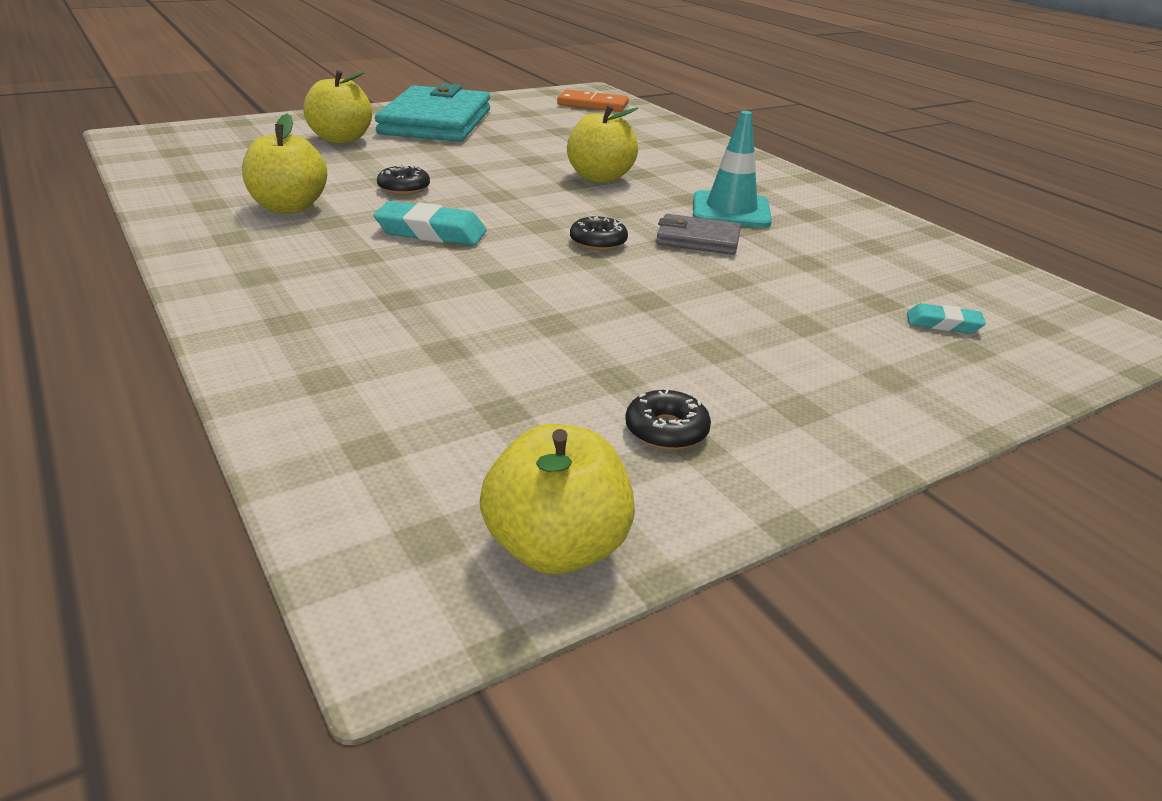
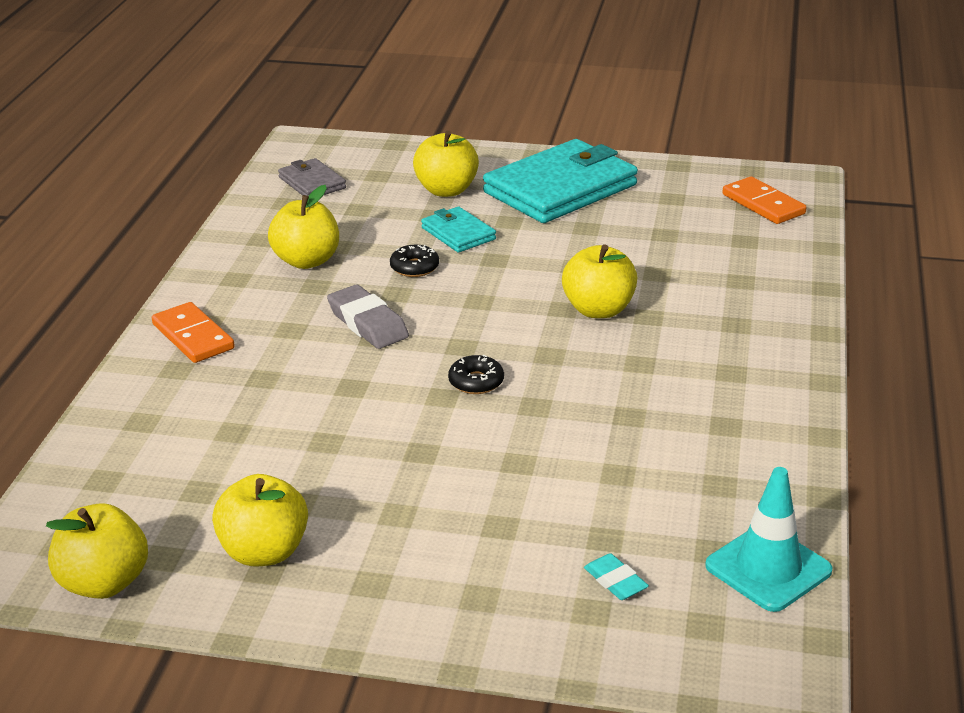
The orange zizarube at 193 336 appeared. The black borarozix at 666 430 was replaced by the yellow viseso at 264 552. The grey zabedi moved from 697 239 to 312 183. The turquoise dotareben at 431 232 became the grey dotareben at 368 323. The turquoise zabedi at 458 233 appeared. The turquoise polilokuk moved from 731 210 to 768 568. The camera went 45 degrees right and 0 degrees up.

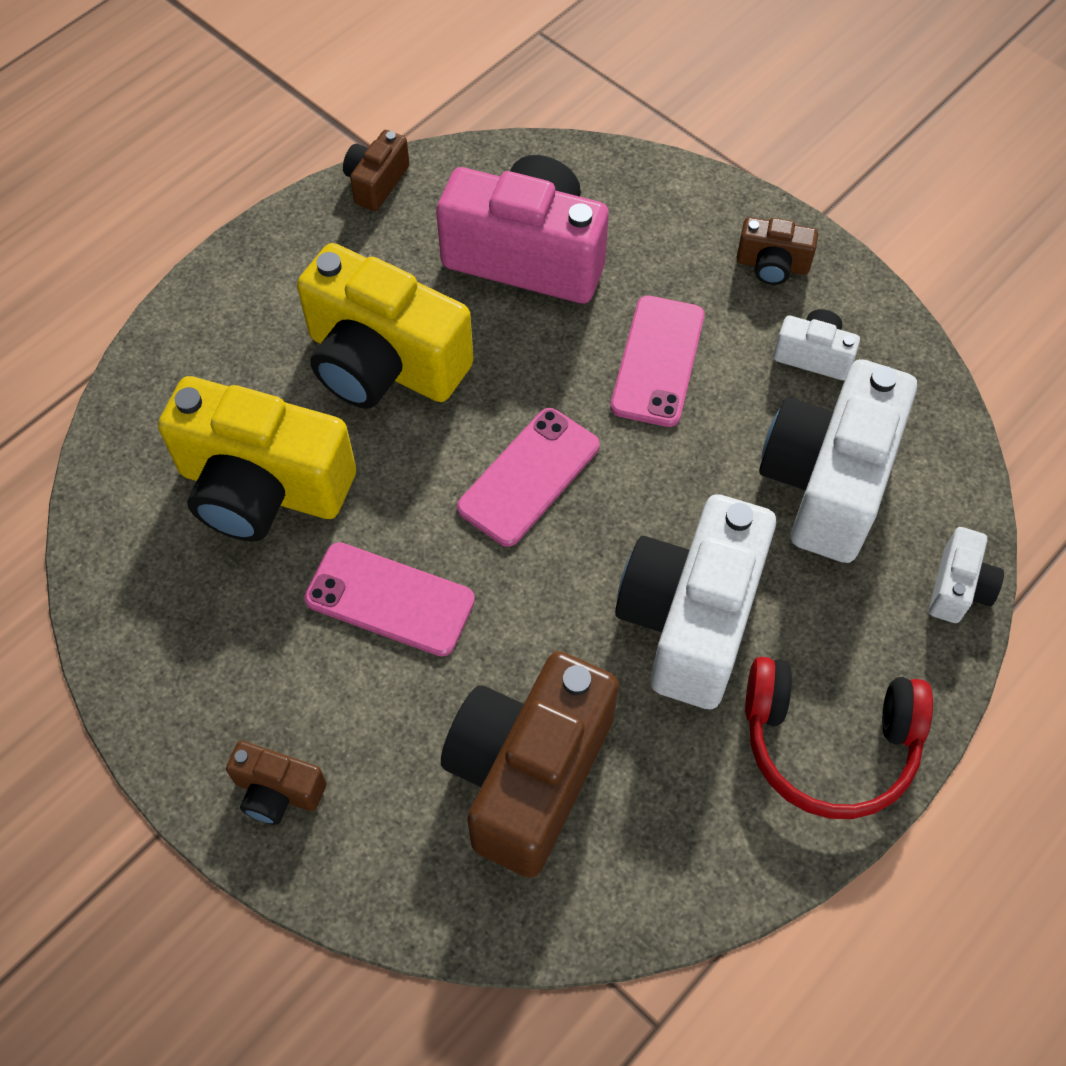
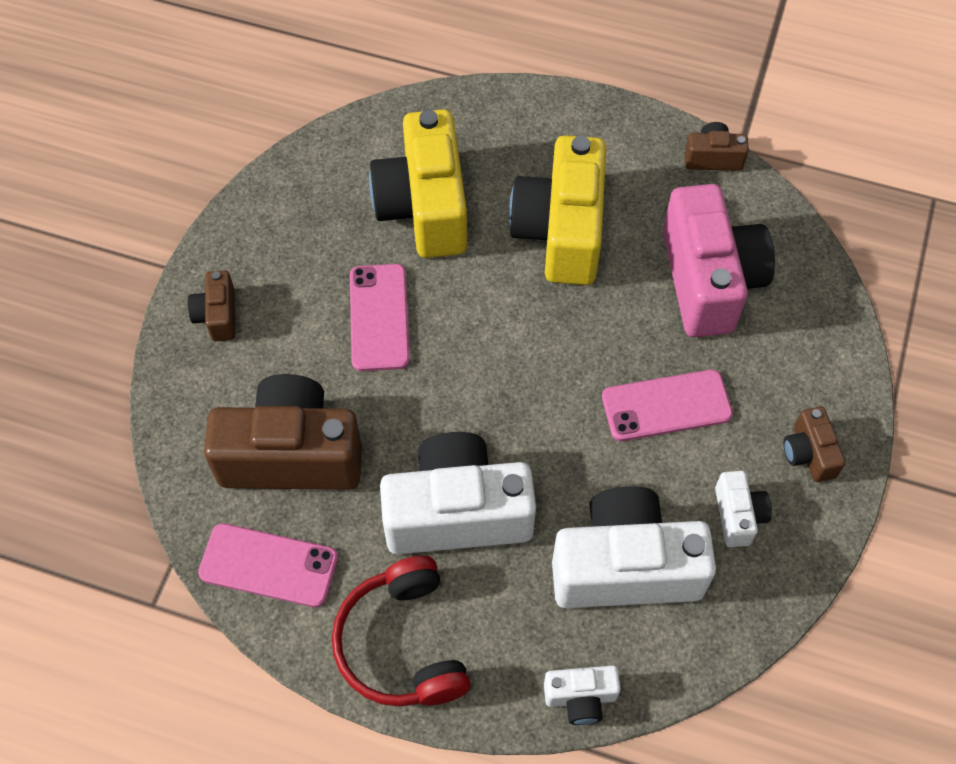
The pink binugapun moved from 529 477 to 269 565. The camera went 65 degrees right and 0 degrees up.

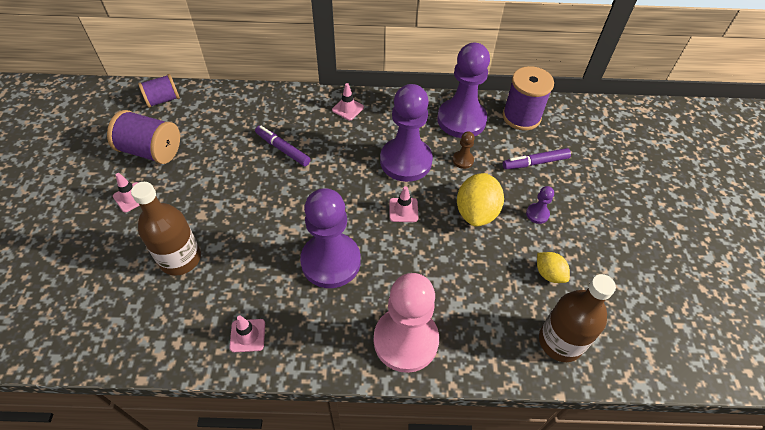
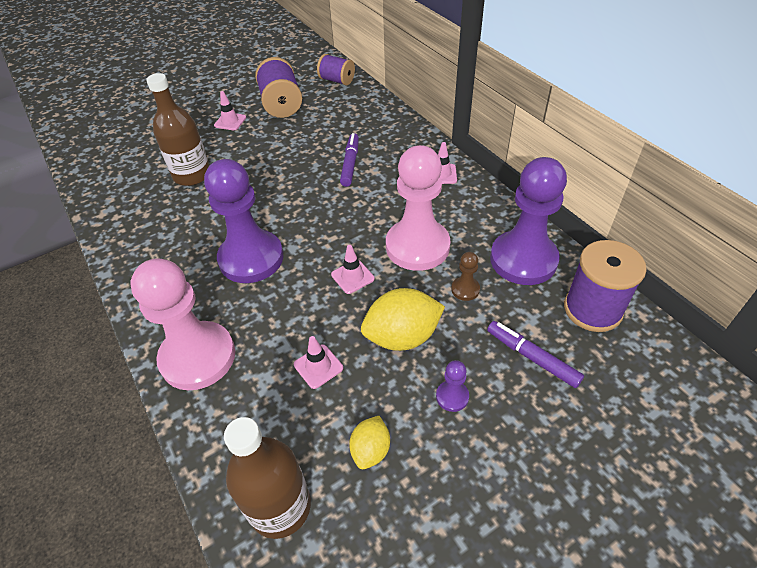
The pink polilokuk moved from 247 335 to 318 366. The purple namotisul at 406 161 became the pink namotisul at 417 246. The camera went 60 degrees right and 5 degrees down.

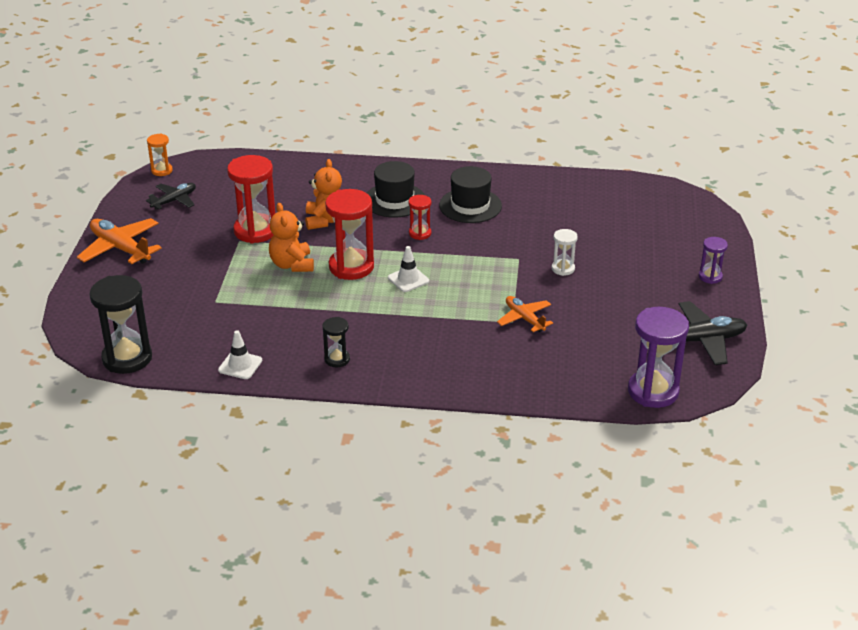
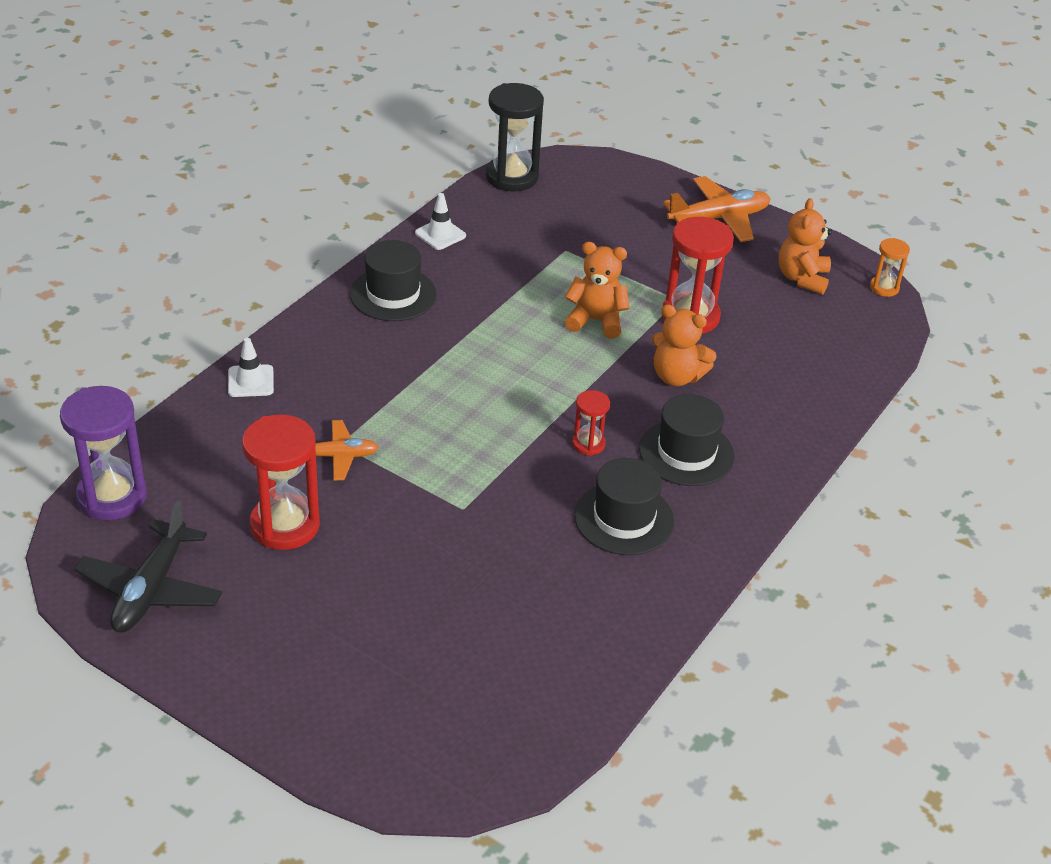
The white polilokuk moved from 408 279 to 250 381. The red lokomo moved from 351 267 to 285 525. The black lokomo at 337 359 was replaced by the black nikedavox at 393 294. The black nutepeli at 174 201 was replaced by the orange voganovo at 802 278. The white lokomo at 563 269 disappeared. The purple lokomo at 710 277 disappeared. The camera went 115 degrees right and 5 degrees up.

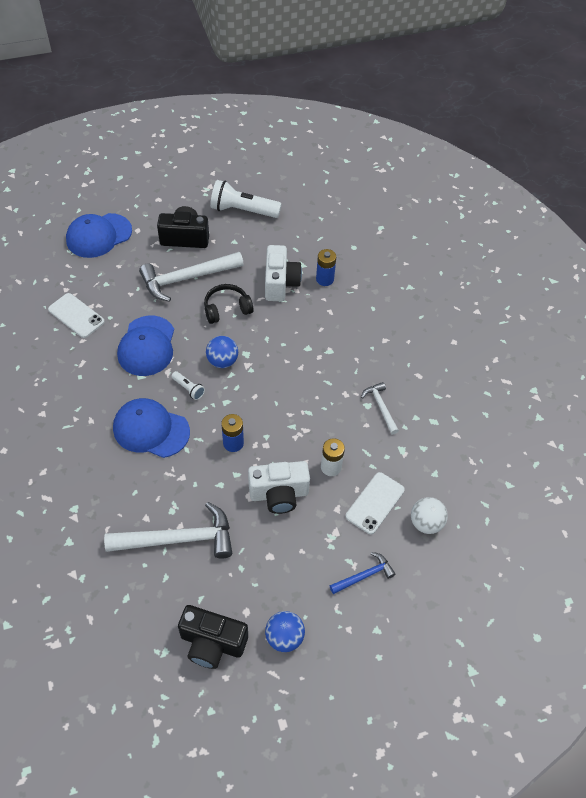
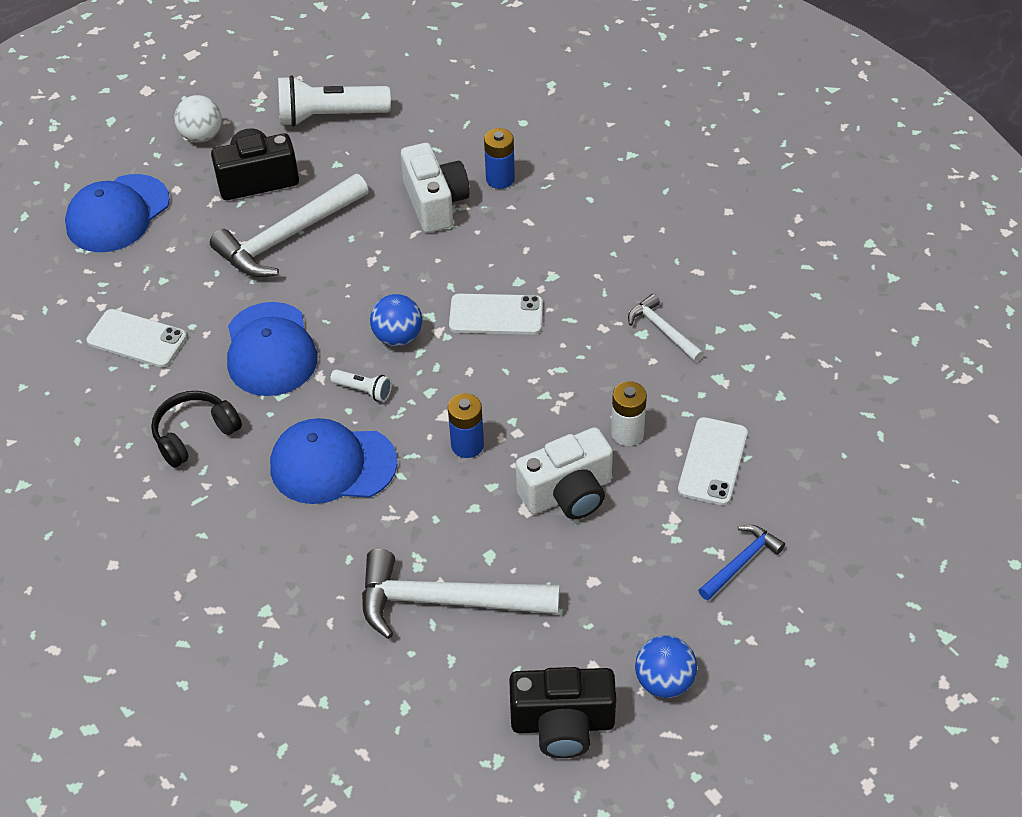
The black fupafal moved from 227 309 to 194 434. The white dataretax moved from 426 523 to 202 136. The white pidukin at 178 539 turned 150 degrees counterclockwise. The white binugapun at 496 315 appeared. The camera went 15 degrees left and 5 degrees down.

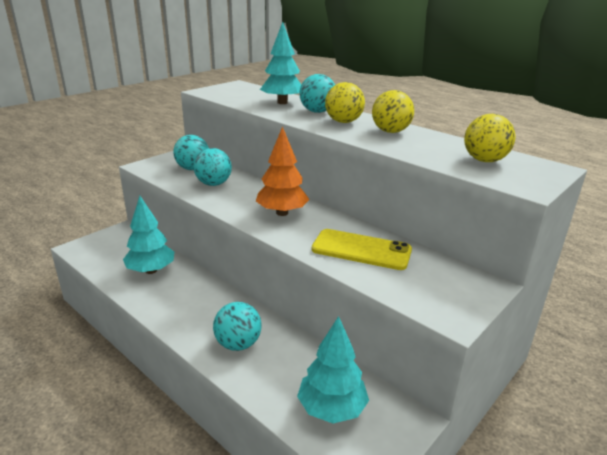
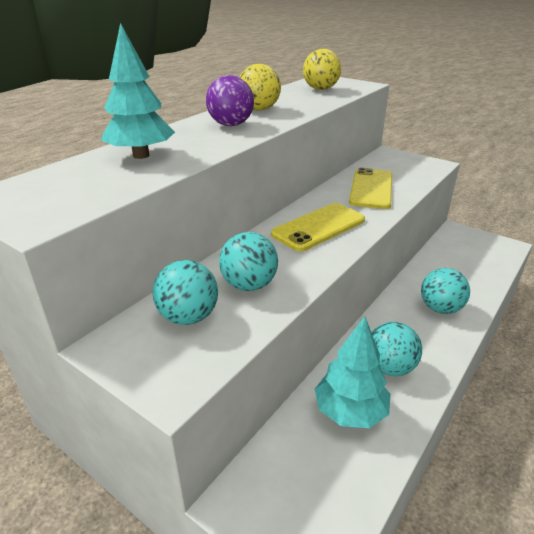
The yellow dataretax at 343 122 became the purple dataretax at 231 125. The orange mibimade at 282 213 was replaced by the yellow binugapun at 319 227. The turquoise dataretax moved from 317 112 to 390 367. The turquoise mibimade at 332 409 disappeared. The camera went 95 degrees left and 5 degrees up.

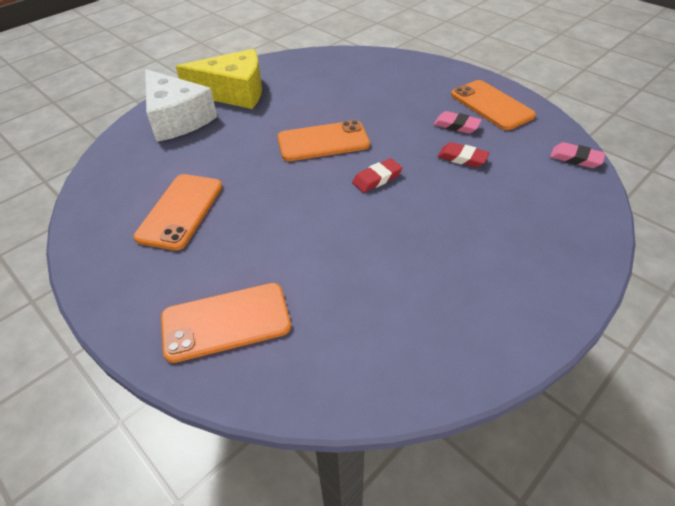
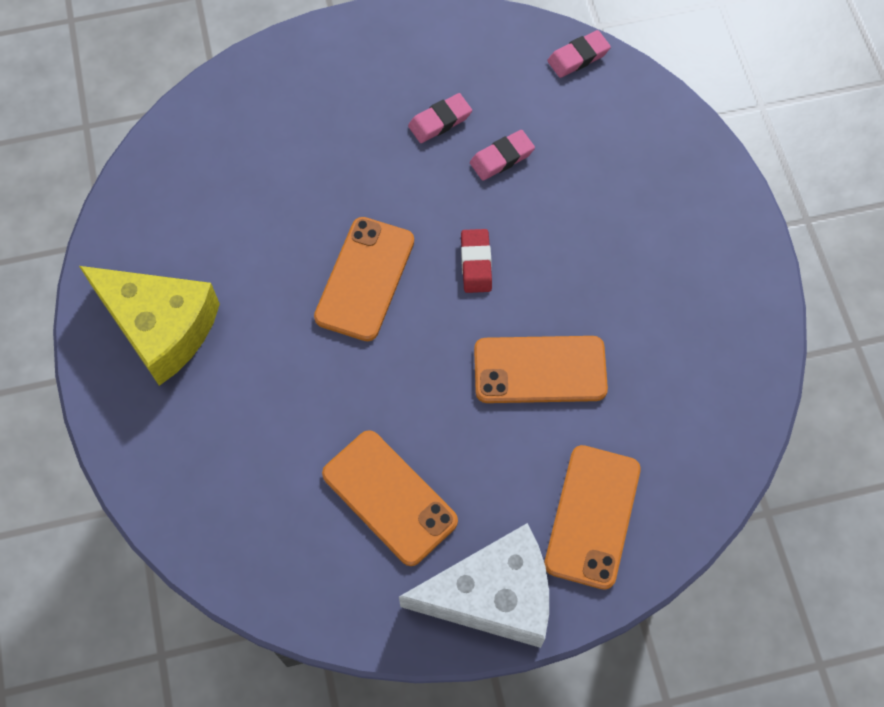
The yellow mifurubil at 234 92 turned 90 degrees clockwise. The white mifurubil moved from 177 119 to 493 595. The red dotareben at 462 158 became the pink dotareben at 502 158. The orange binugapun moved from 491 105 to 540 370. The camera went 60 degrees left and 20 degrees up.

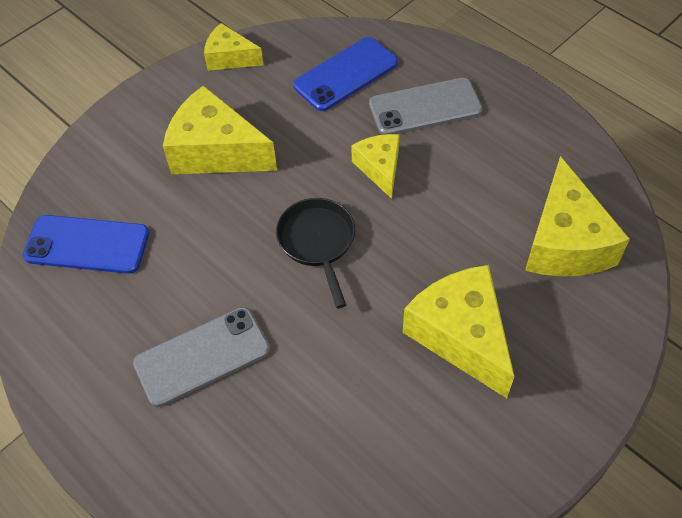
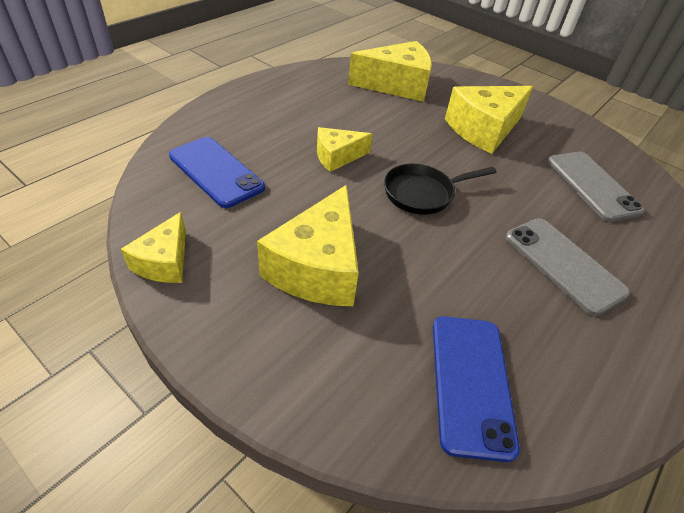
The grey binugapun moved from 425 107 to 592 185. The camera went 100 degrees left and 10 degrees down.

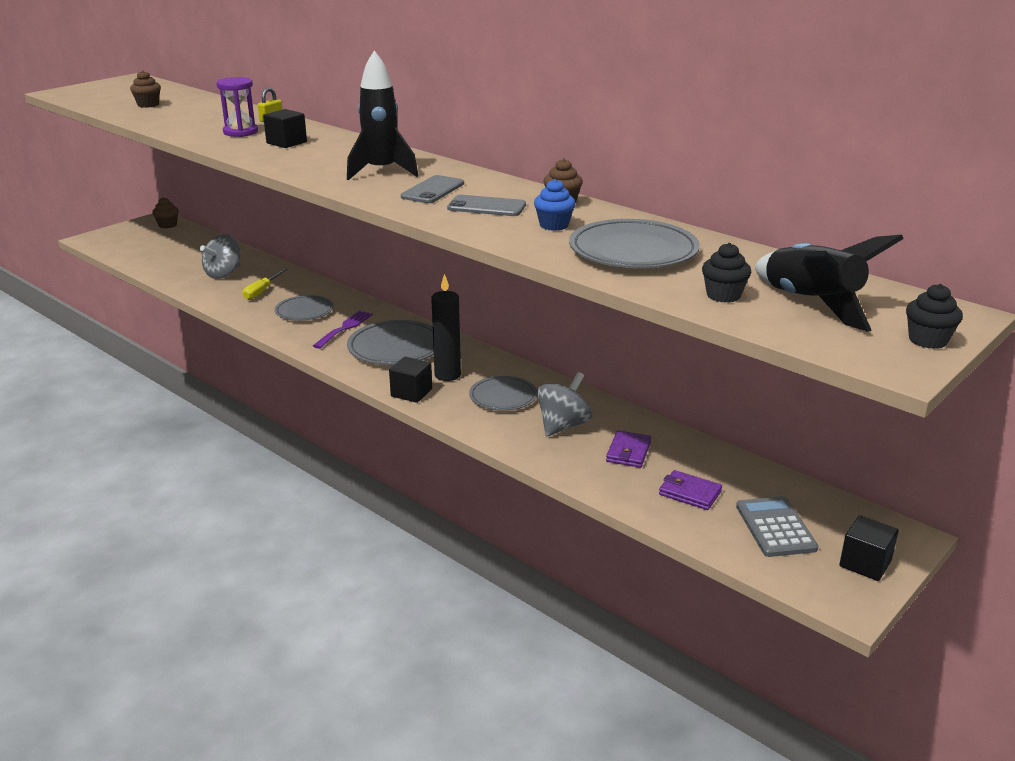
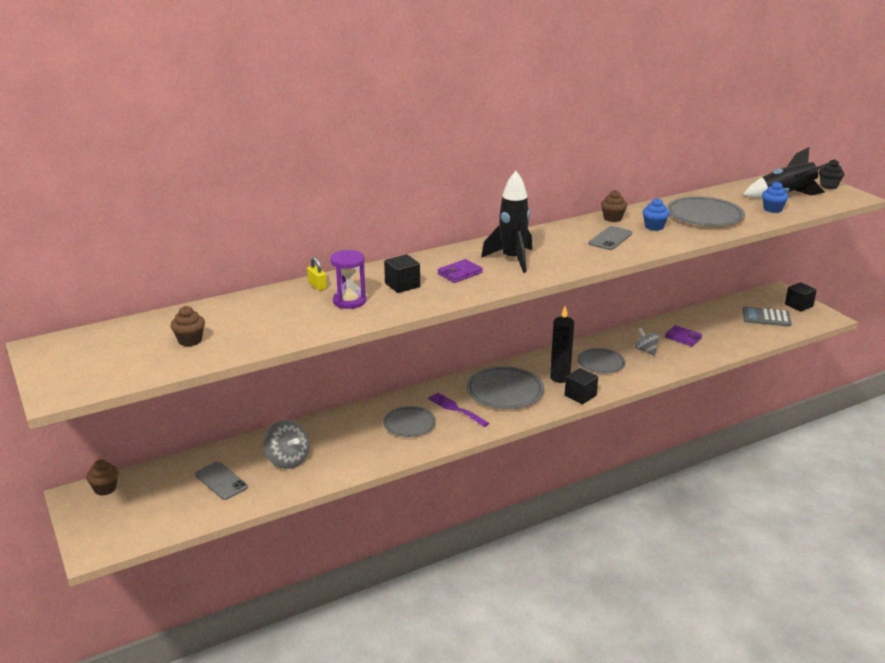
The grey binugapun moved from 433 190 to 221 481. The purple zabedi moved from 690 493 to 460 273. The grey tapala at 563 425 changed to 0.66 times the size. The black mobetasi at 723 295 became the blue mobetasi at 772 209. The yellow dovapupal at 262 291 disappeared. The camera went 70 degrees left and 0 degrees up.

